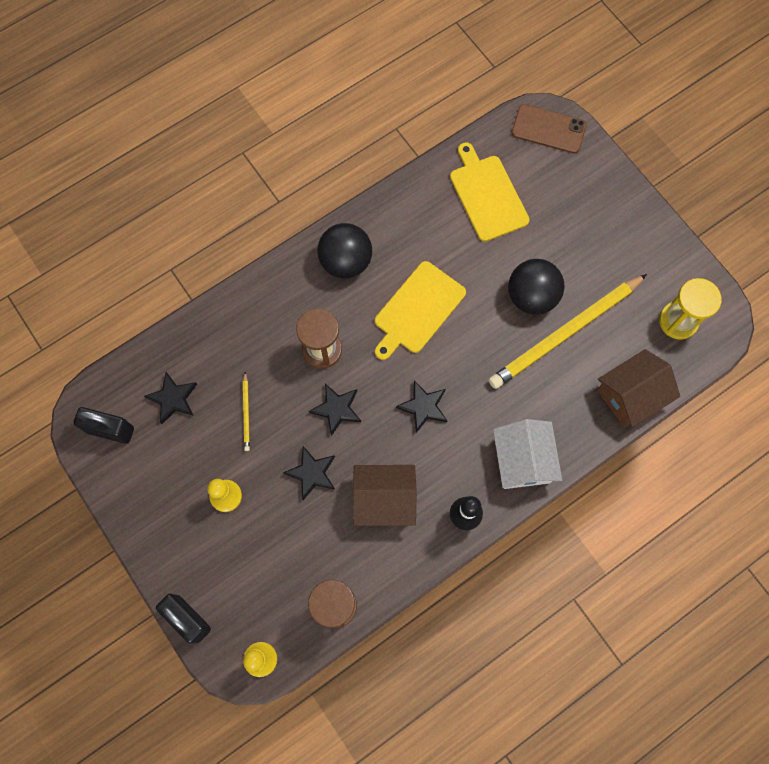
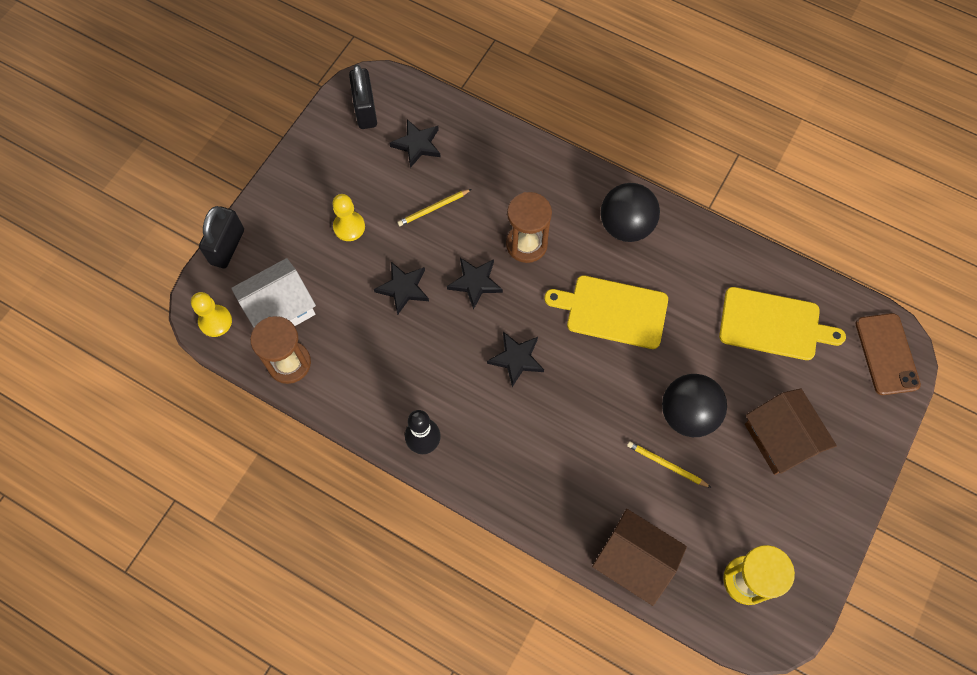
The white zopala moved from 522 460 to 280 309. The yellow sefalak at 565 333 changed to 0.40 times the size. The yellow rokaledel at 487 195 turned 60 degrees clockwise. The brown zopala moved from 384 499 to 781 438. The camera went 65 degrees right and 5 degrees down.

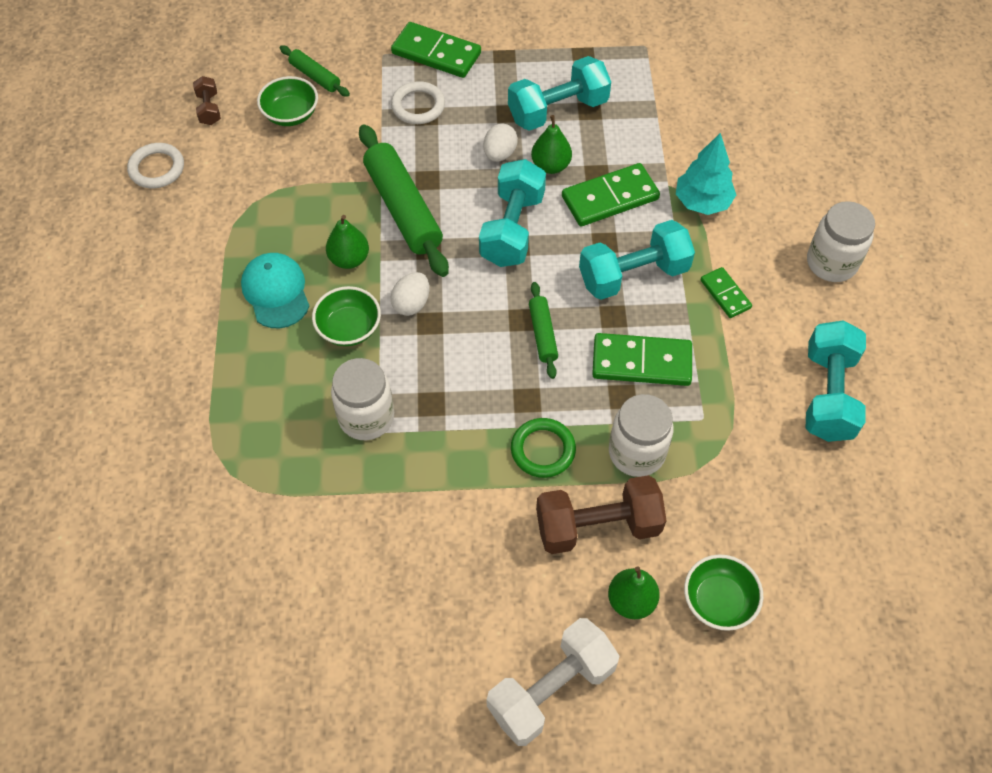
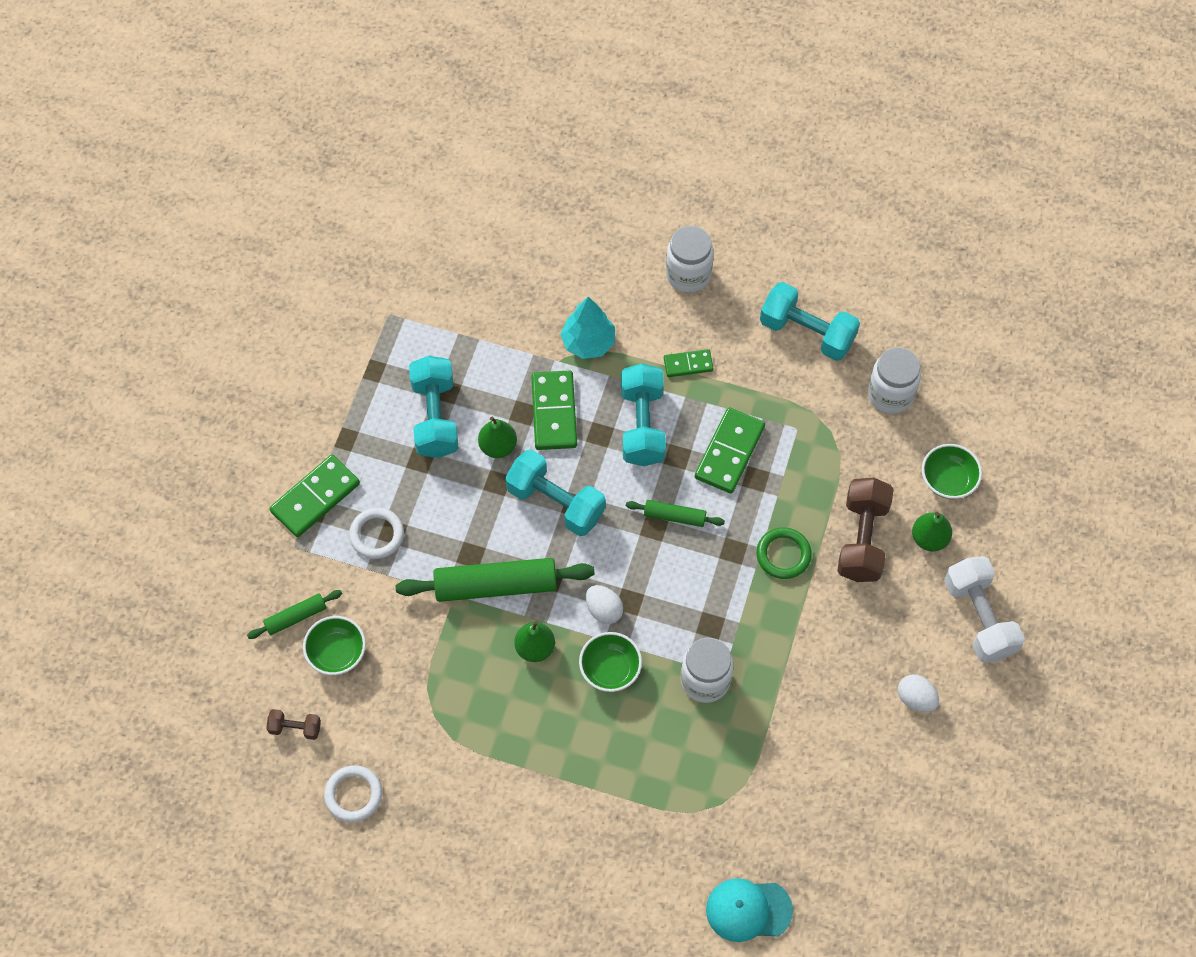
The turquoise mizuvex moved from 276 292 to 748 910. The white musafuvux moved from 636 452 to 890 394. The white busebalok moved from 499 154 to 915 699. The camera went 70 degrees left and 5 degrees up.

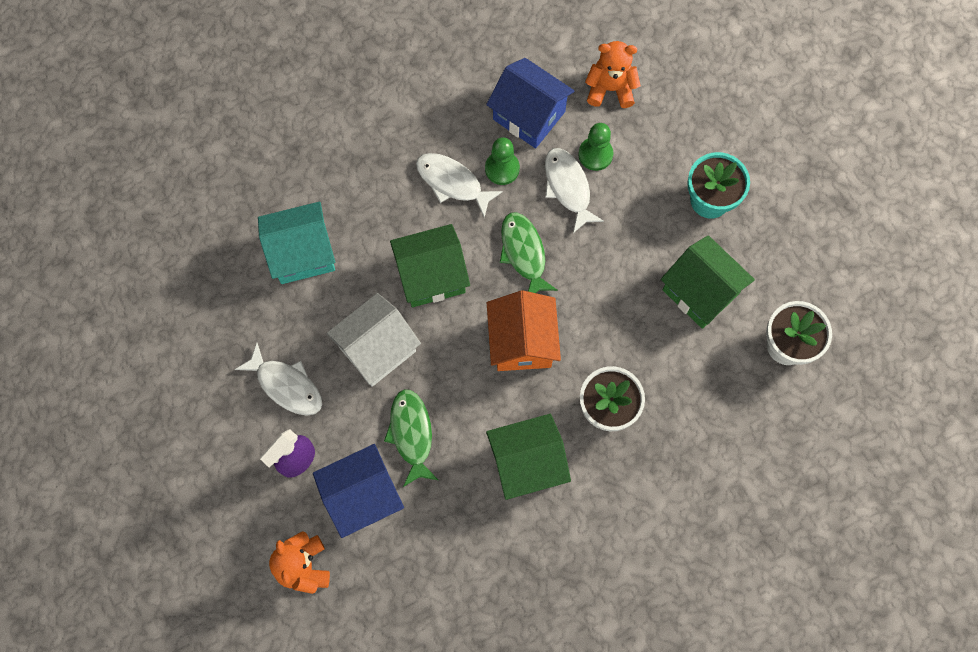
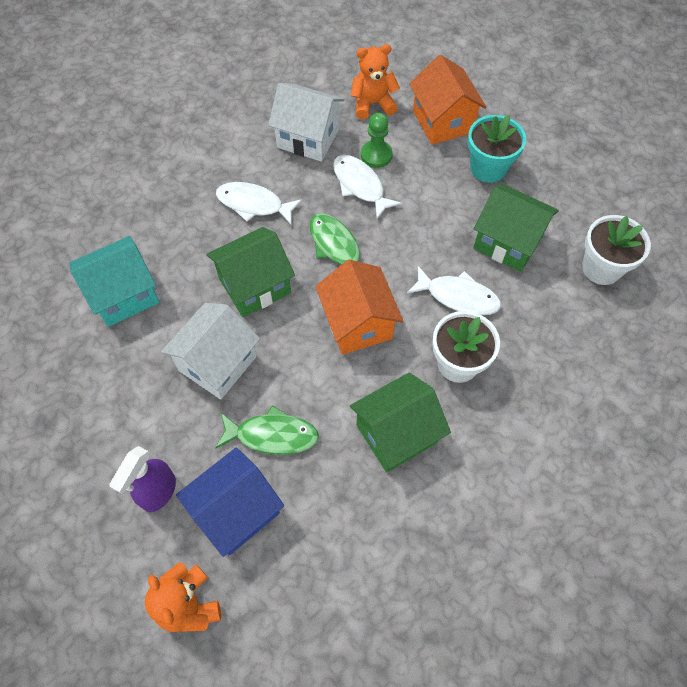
The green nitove at 411 434 turned 120 degrees clockwise. The blue zopala at 529 115 became the white zopala at 308 138. The white nitove moved from 286 385 to 458 296. The orange zopala at 443 121 appeared. The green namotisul at 502 168 disappeared. The camera went 15 degrees left and 10 degrees down.

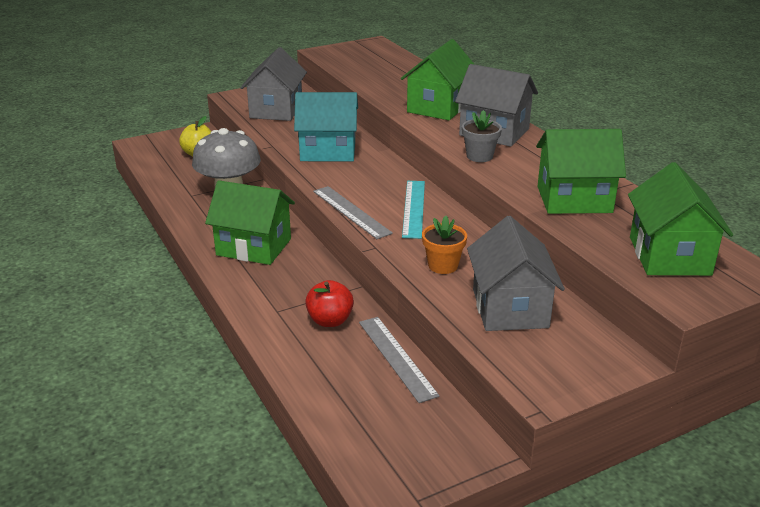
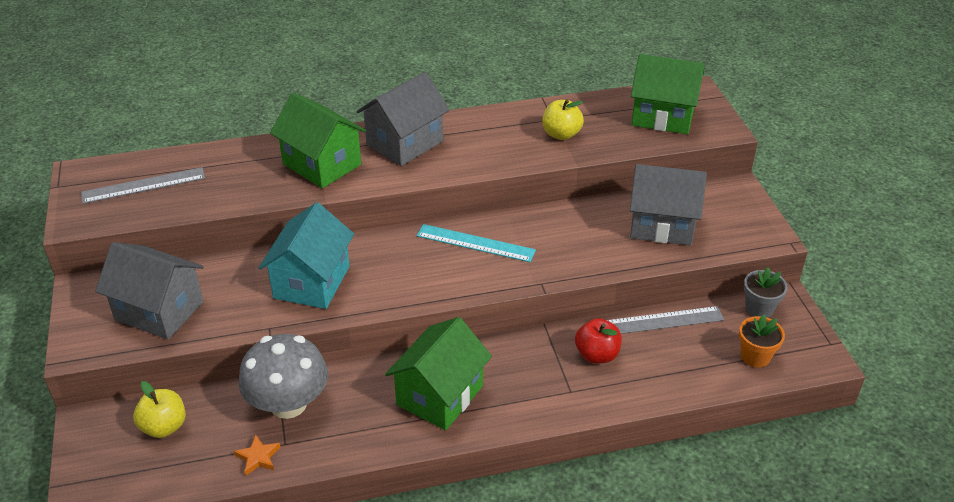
The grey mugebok moved from 351 212 to 143 185. The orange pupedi at 258 457 appeared. The green zopala at 574 199 was replaced by the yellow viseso at 561 134. The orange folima moved from 443 266 to 755 356. The grey folima moved from 479 156 to 759 308. The camera went 75 degrees left and 10 degrees up.

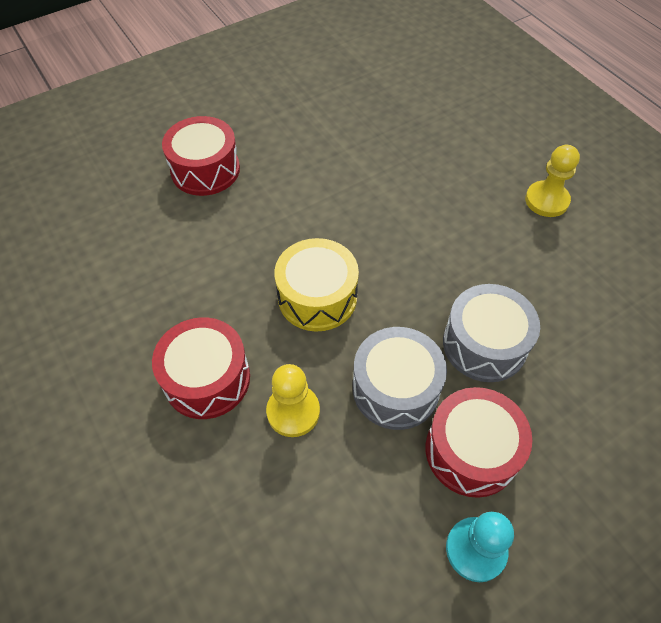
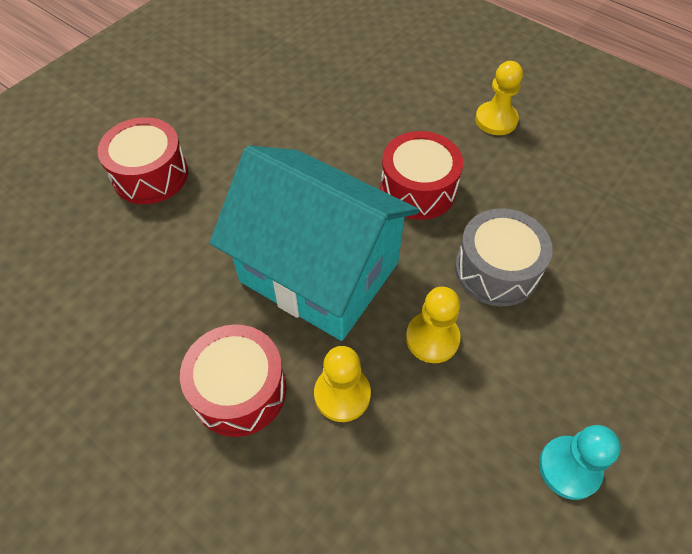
The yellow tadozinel at 317 297 was replaced by the turquoise zopala at 319 272. The red tadozinel moved from 471 451 to 418 189. The grey tadozinel at 395 388 was replaced by the yellow namotisul at 432 338. The camera went 20 degrees left and 0 degrees up.

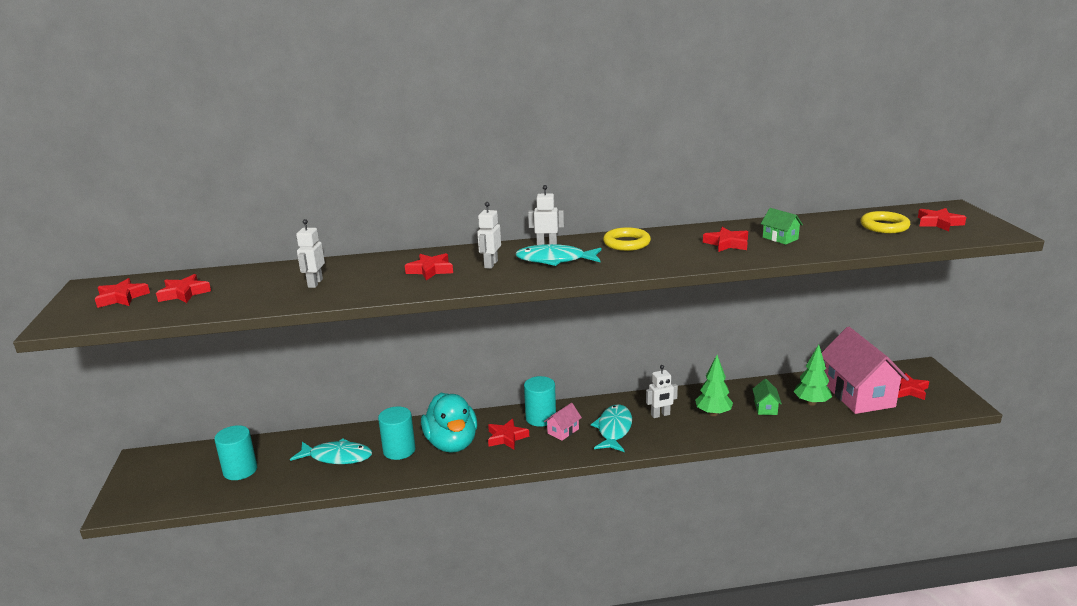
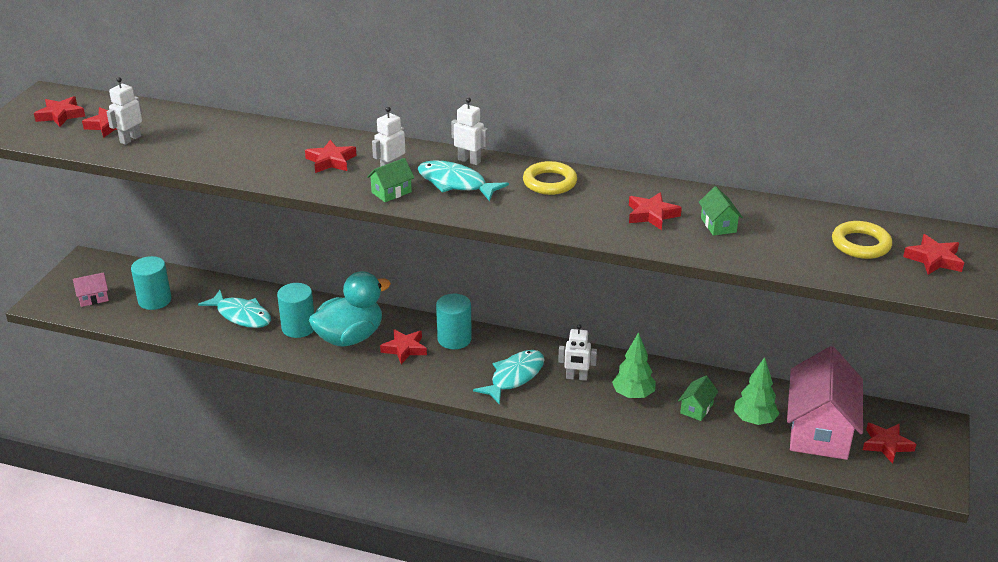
The pink zopala moved from 563 431 to 93 298. The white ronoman moved from 315 283 to 130 139. The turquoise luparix at 452 443 turned 135 degrees counterclockwise. The green zopala at 391 192 appeared. The camera went 25 degrees right and 10 degrees up.

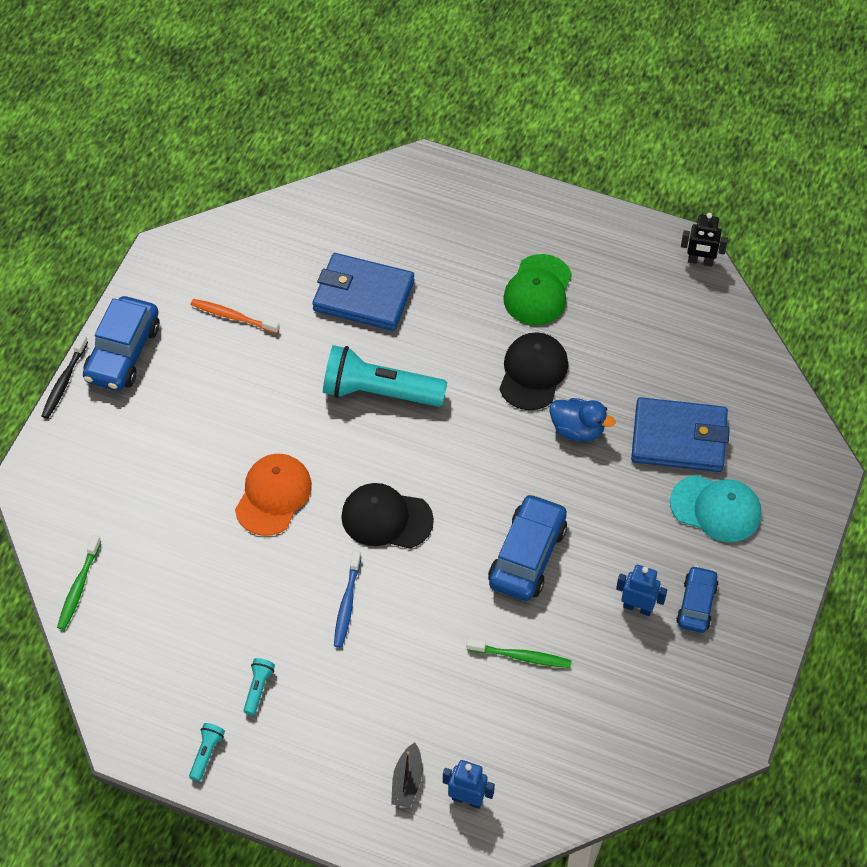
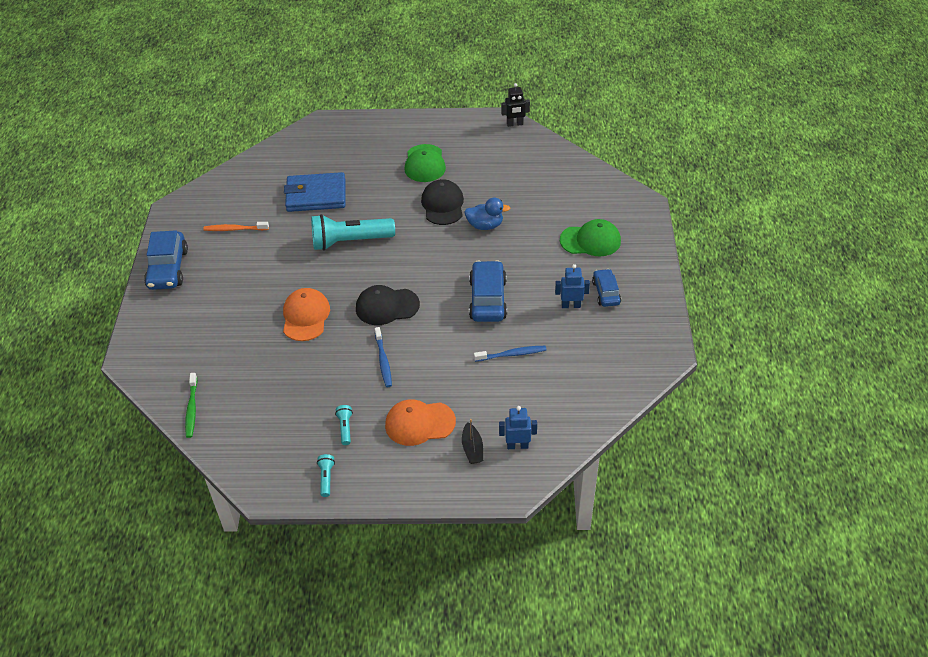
The orange mizuvex at 419 423 appeared. The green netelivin at 521 657 became the blue netelivin at 512 354. The turquoise mizuvex at 716 508 became the green mizuvex at 590 240. The black netelivin at 64 382 disappeared. The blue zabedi at 679 438 disappeared. The camera went 20 degrees left and 10 degrees down.

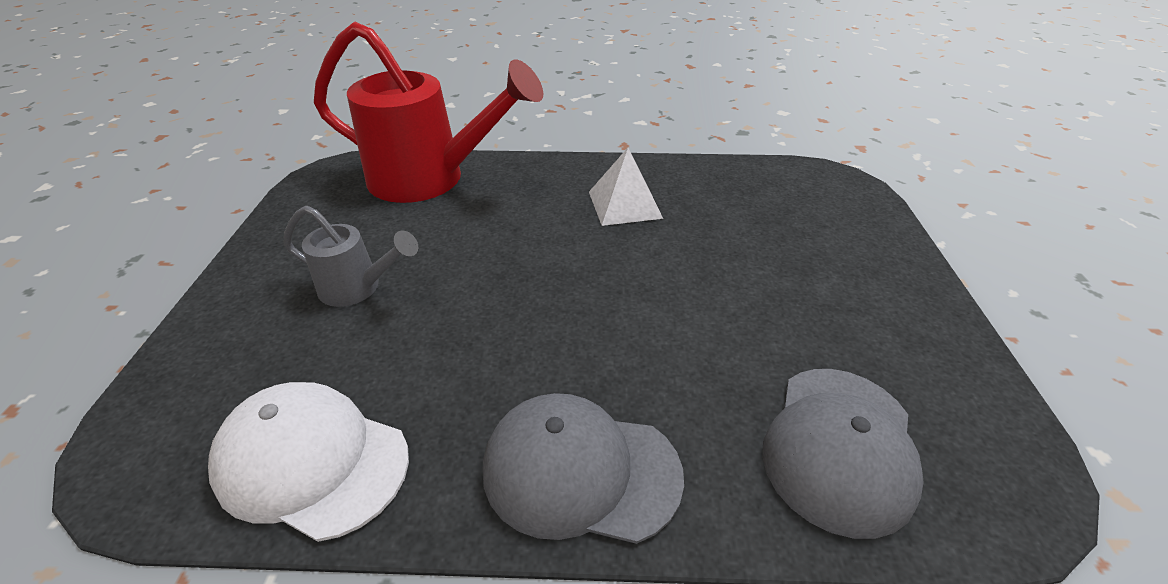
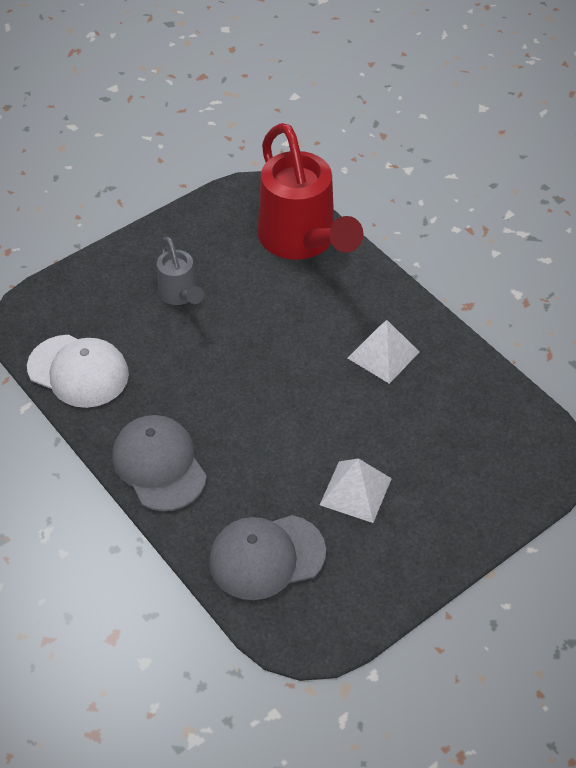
The white mizuvex at 312 461 turned 135 degrees clockwise. The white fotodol at 355 491 appeared. The camera went 50 degrees right and 10 degrees up.

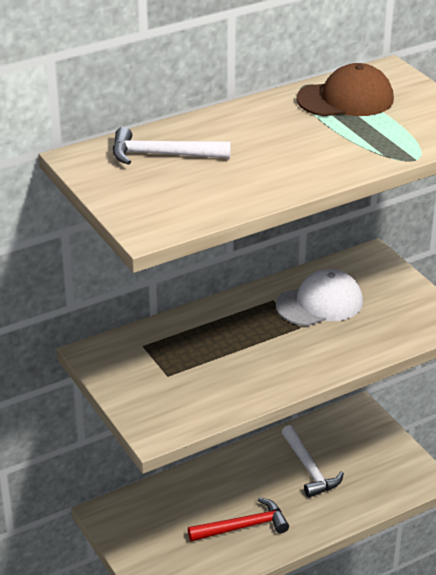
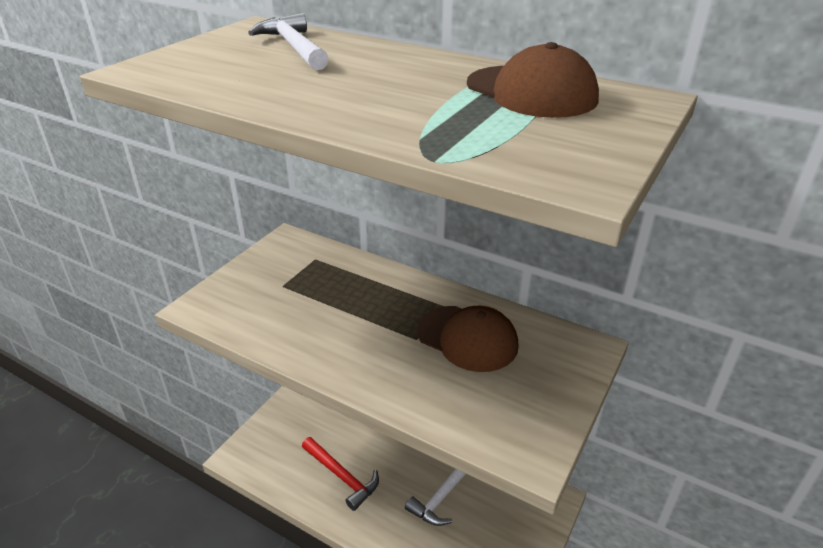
The white mizuvex at 320 303 became the brown mizuvex at 467 338. The camera went 60 degrees right and 0 degrees up.

